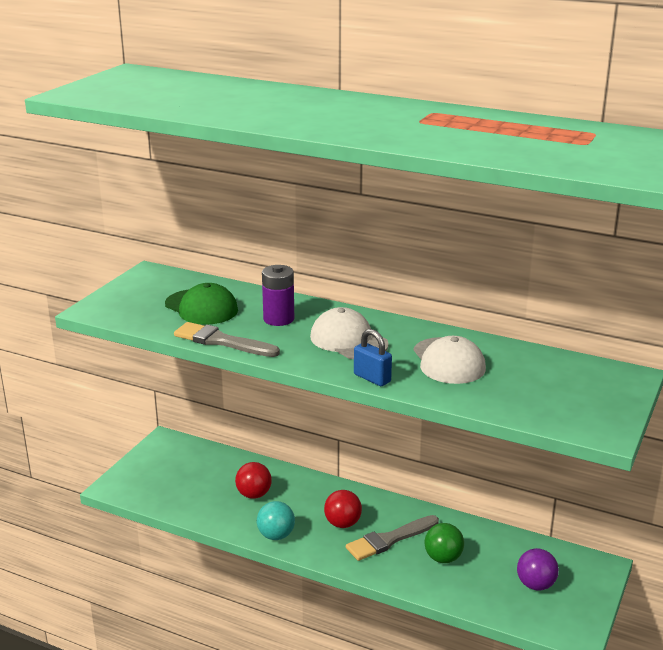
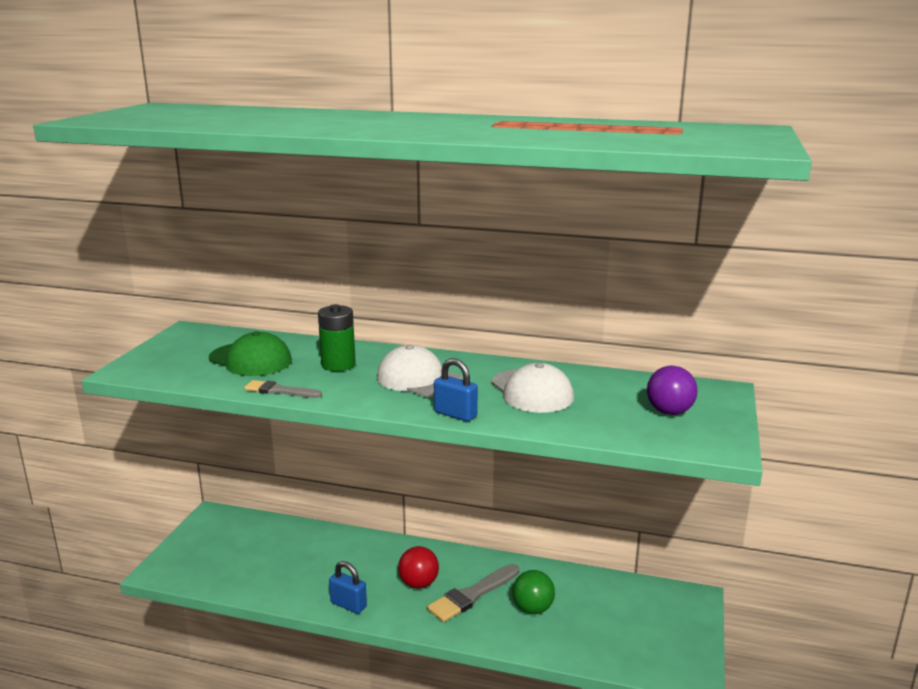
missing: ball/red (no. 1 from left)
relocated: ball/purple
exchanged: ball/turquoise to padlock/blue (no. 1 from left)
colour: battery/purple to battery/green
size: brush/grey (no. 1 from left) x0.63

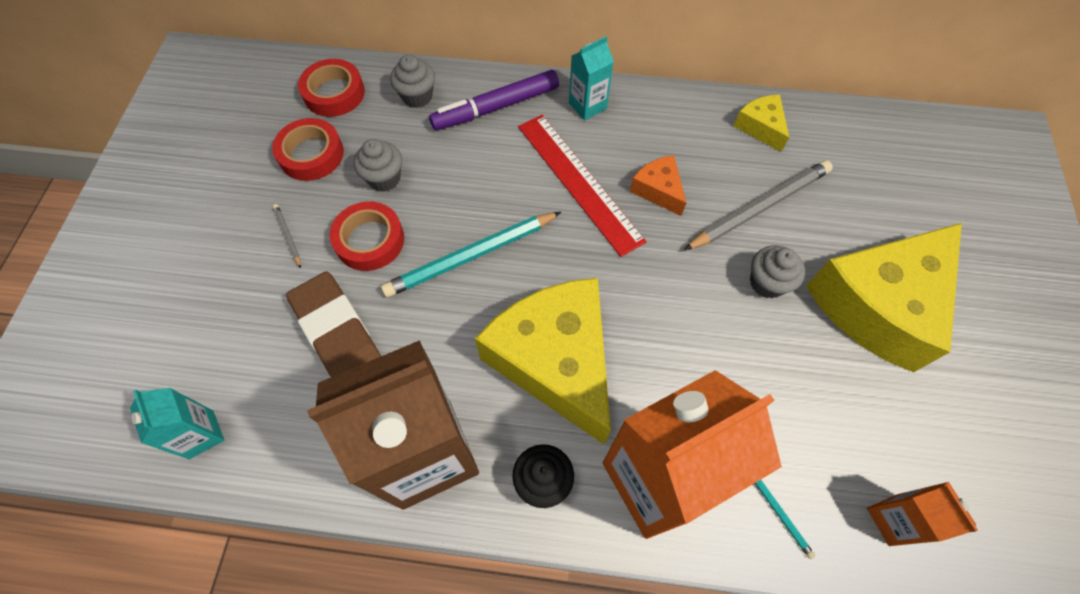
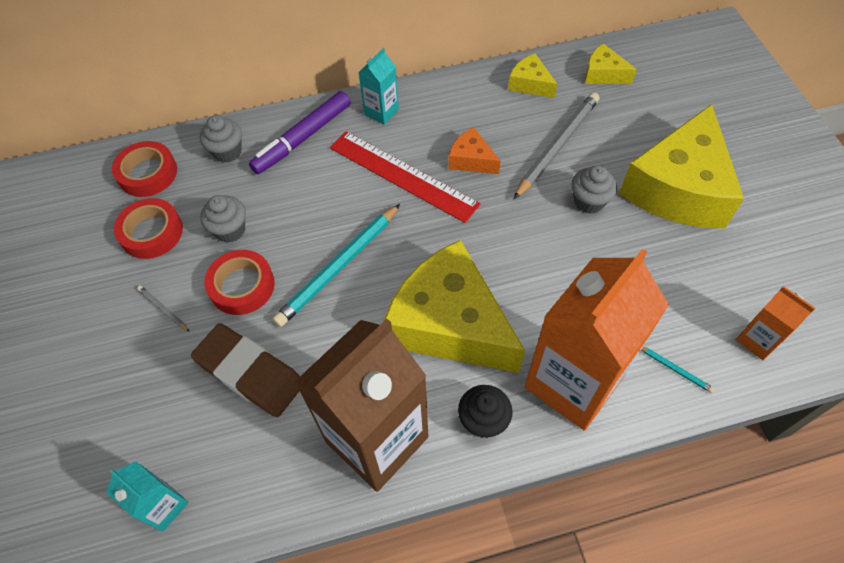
appeared: cheese/yellow (no. 3 from left)

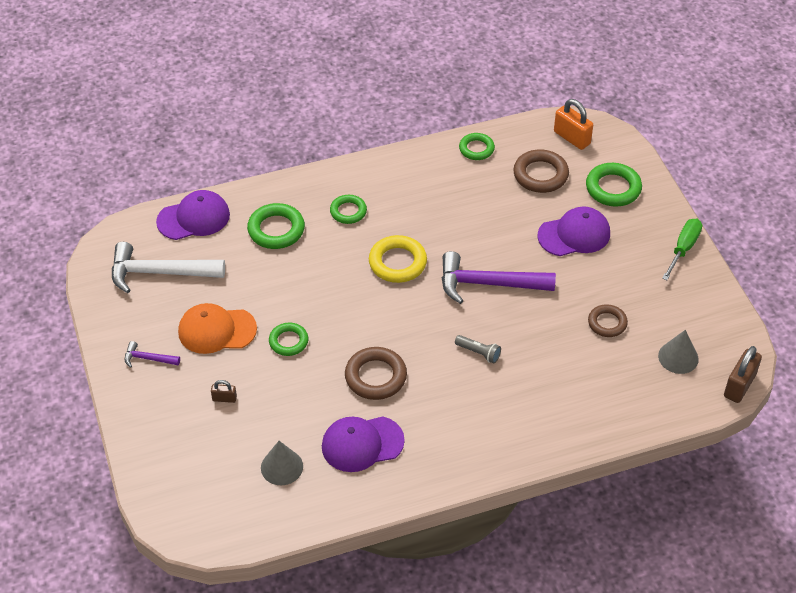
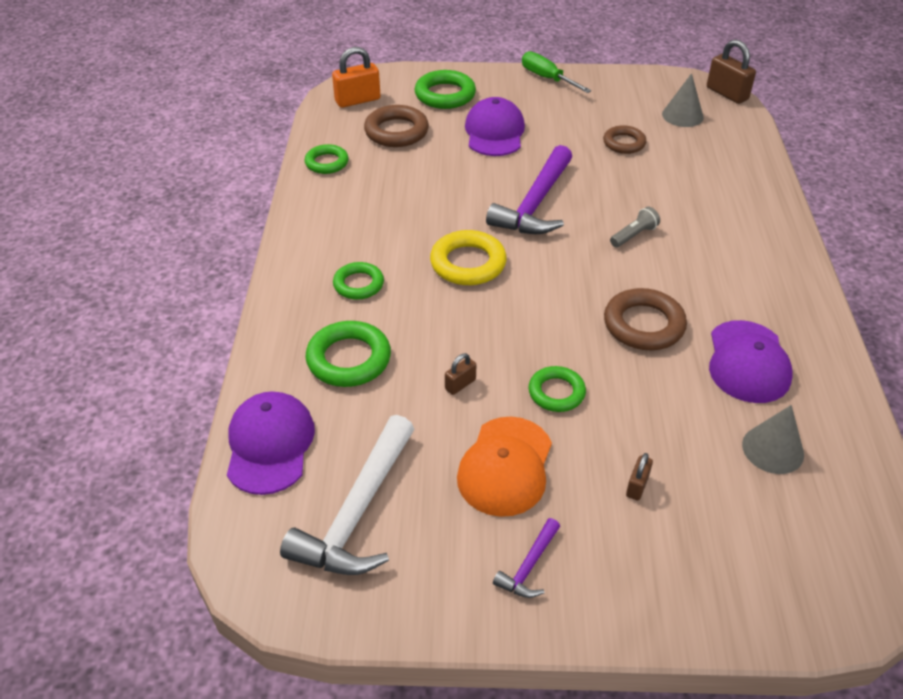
appeared: padlock/brown (no. 1 from left)

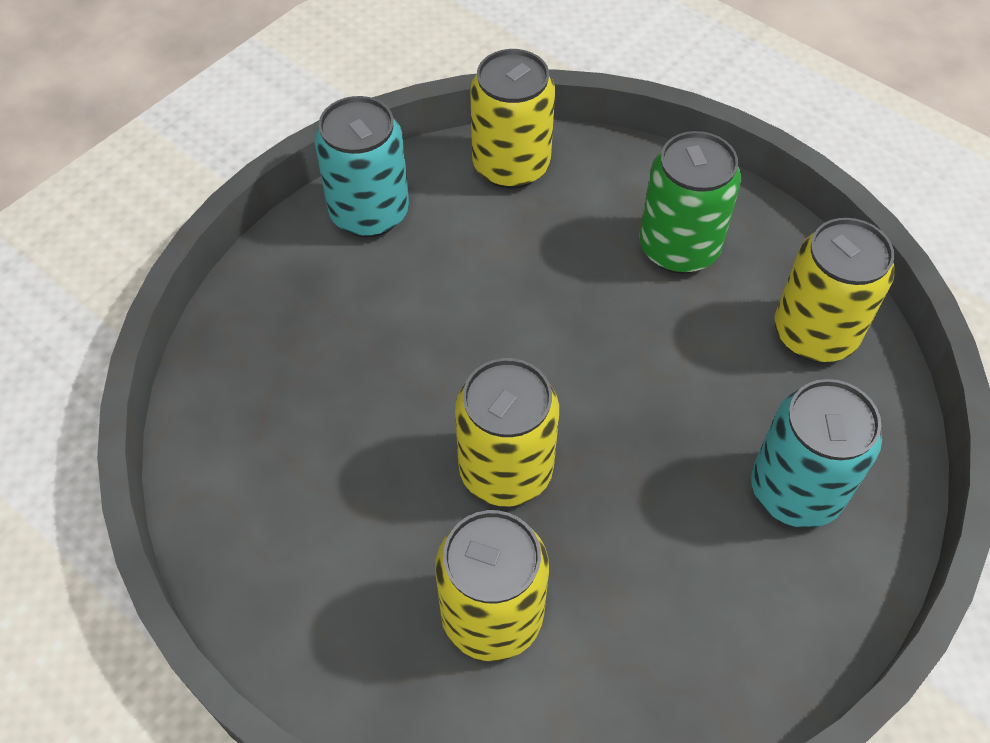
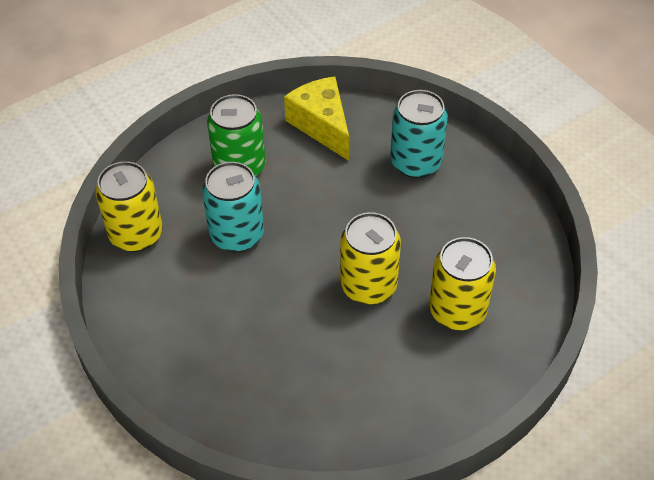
relocated: can/turquoise (no. 1 from left)
exchanged: can/yellow (no. 4 from left) to cheese/yellow

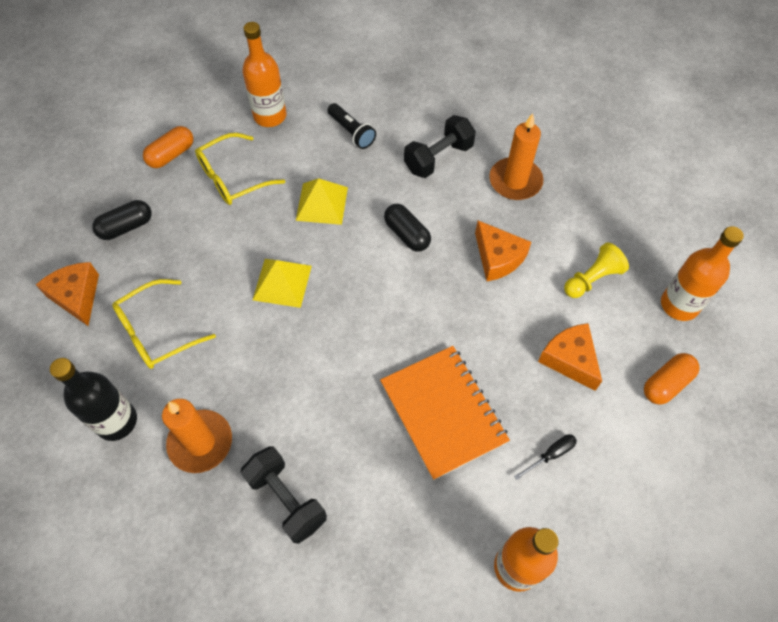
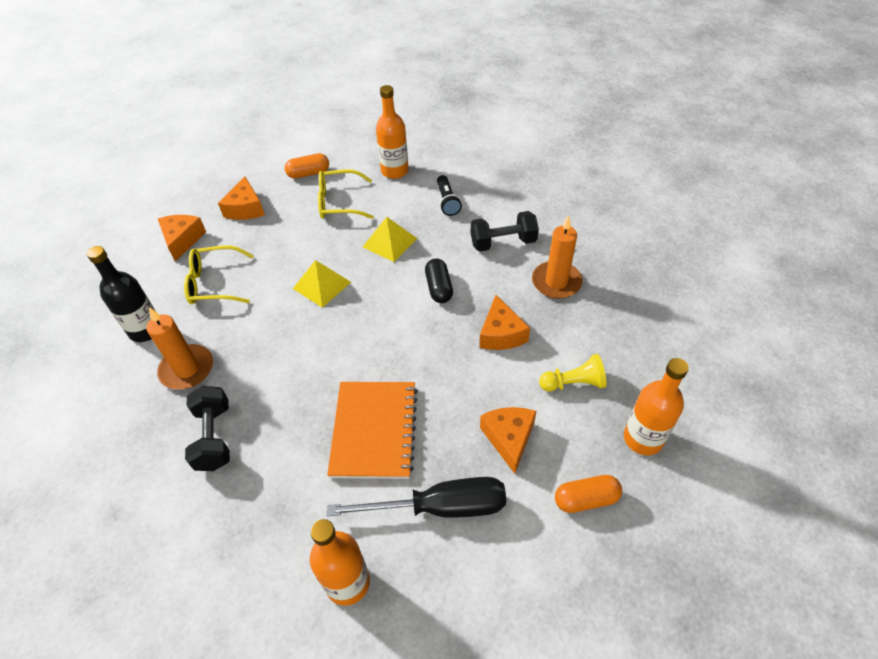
exchanged: capsule/black (no. 1 from left) to cheese/orange (no. 2 from left)
size: screwdriver/black x2.43

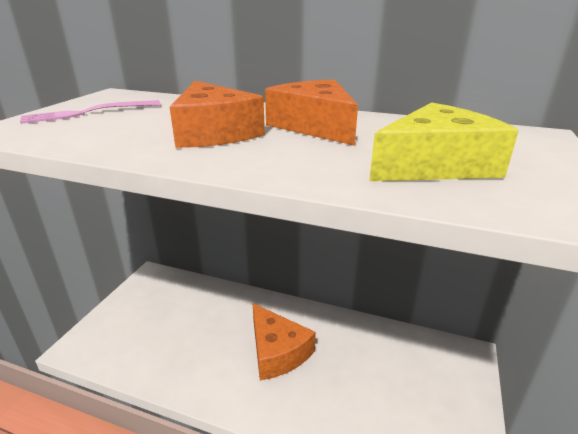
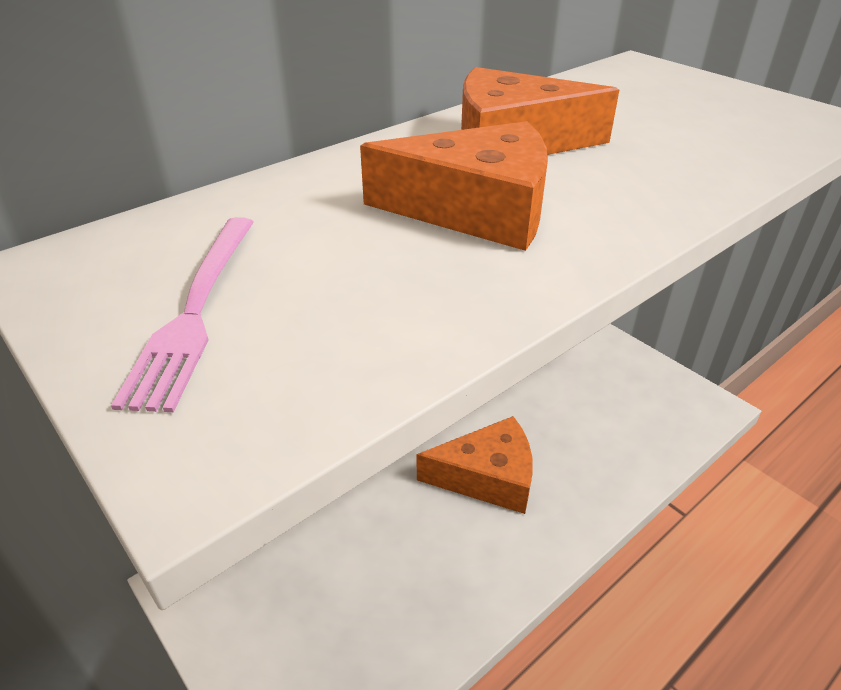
missing: cheese/yellow

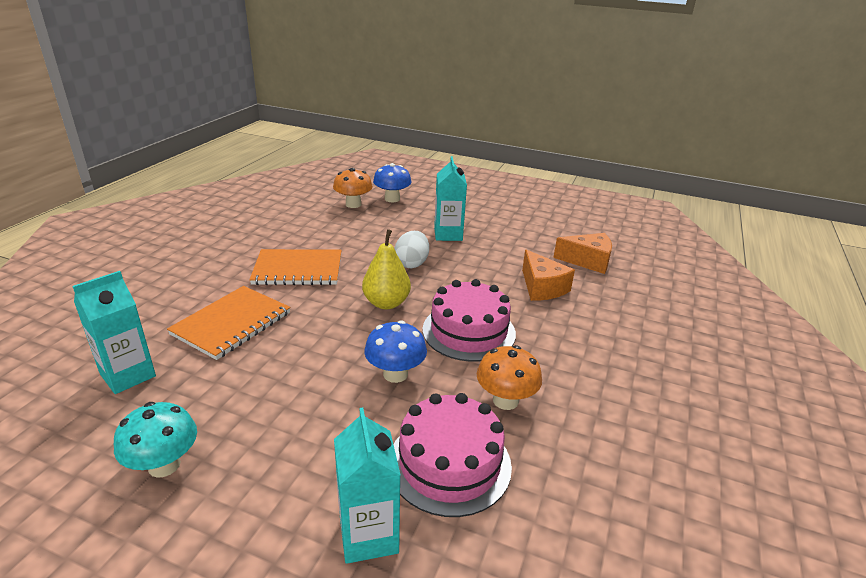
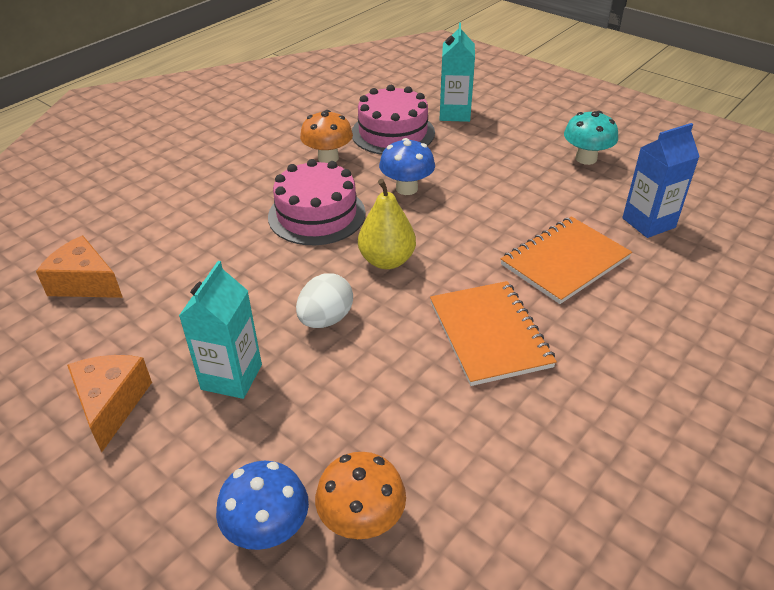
relocated: cheese/orange (no. 1 from left in the first image) to cheese/orange (no. 2 from left)
colour: carton/turquoise (no. 1 from left) to carton/blue
spun: notebook/orange (no. 2 from left in the first image) 60 degrees clockwise

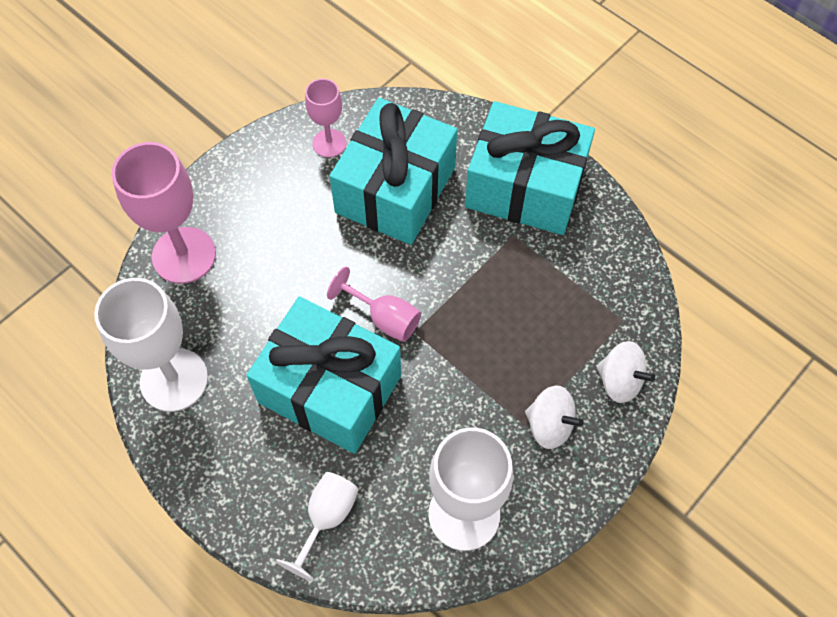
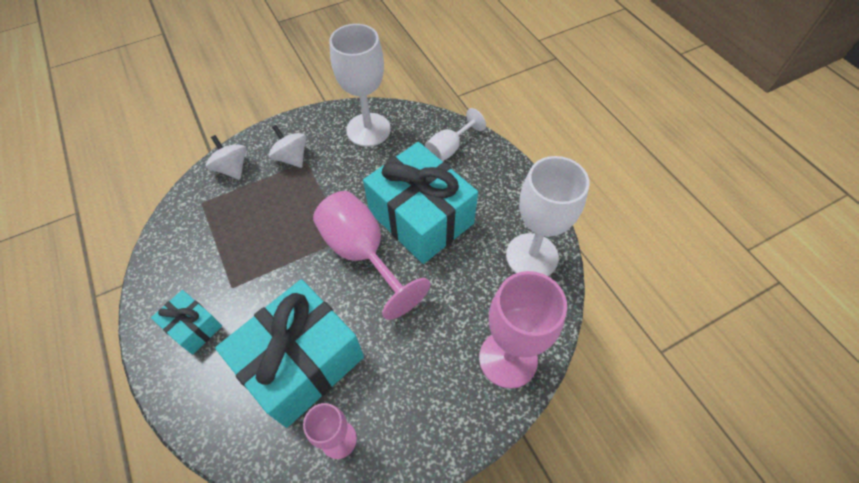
size: goblet/pink (no. 3 from left in the first image) x1.77; gift/turquoise (no. 3 from left in the first image) x0.48

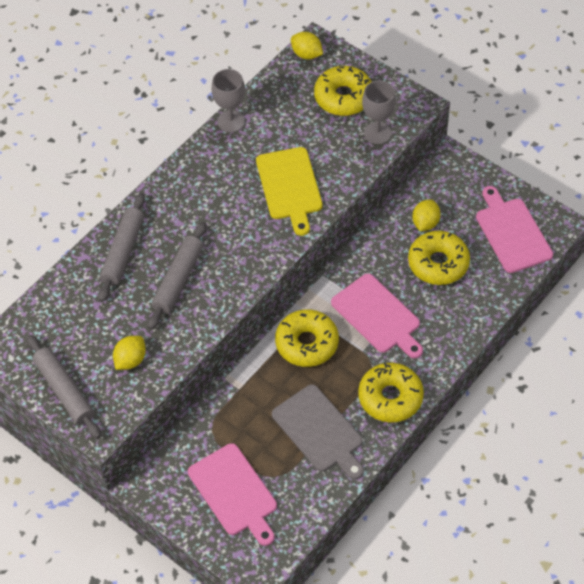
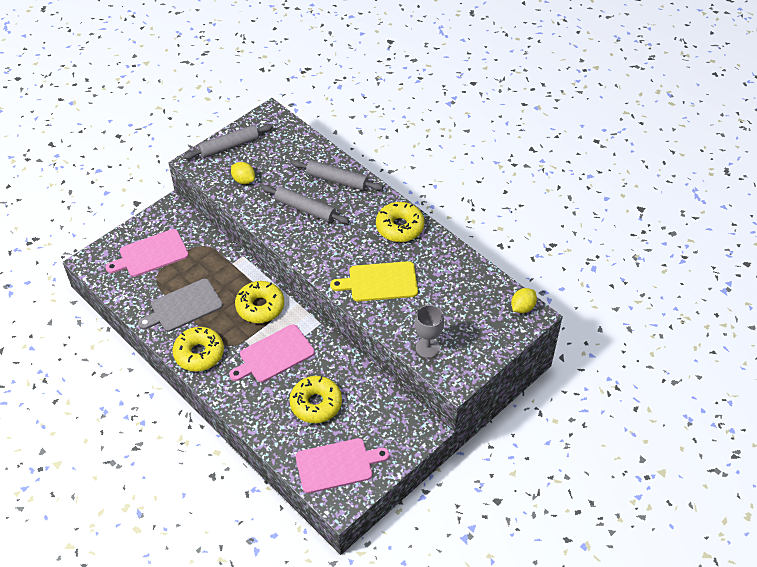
missing: goblet/grey (no. 1 from left); lemon/yellow (no. 3 from left)
relocated: donut/yellow (no. 2 from left in the first image) to donut/yellow (no. 4 from left)

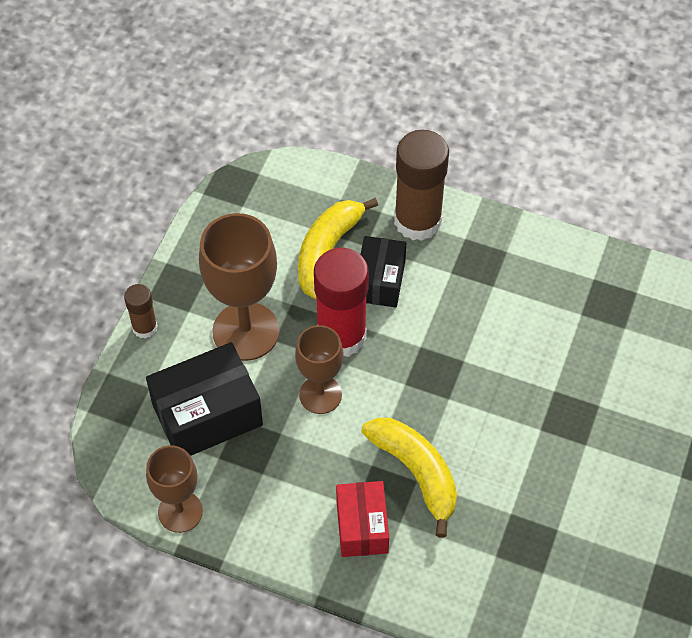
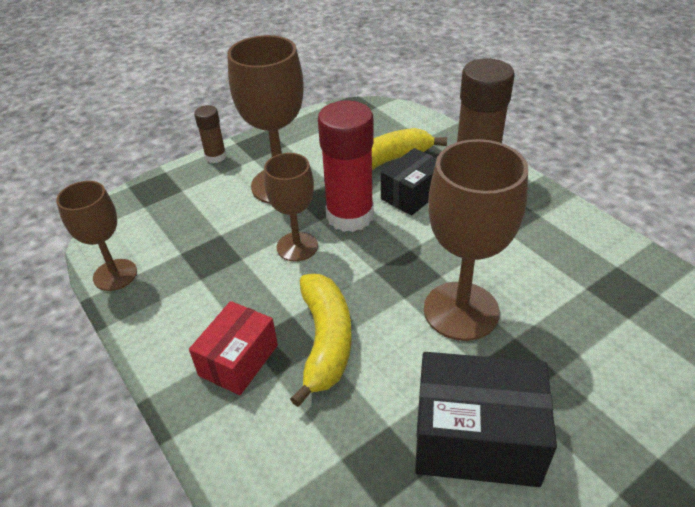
appeared: goblet/brown (no. 4 from left)
relocated: box/black (no. 1 from left in the first image) to box/black (no. 2 from left)

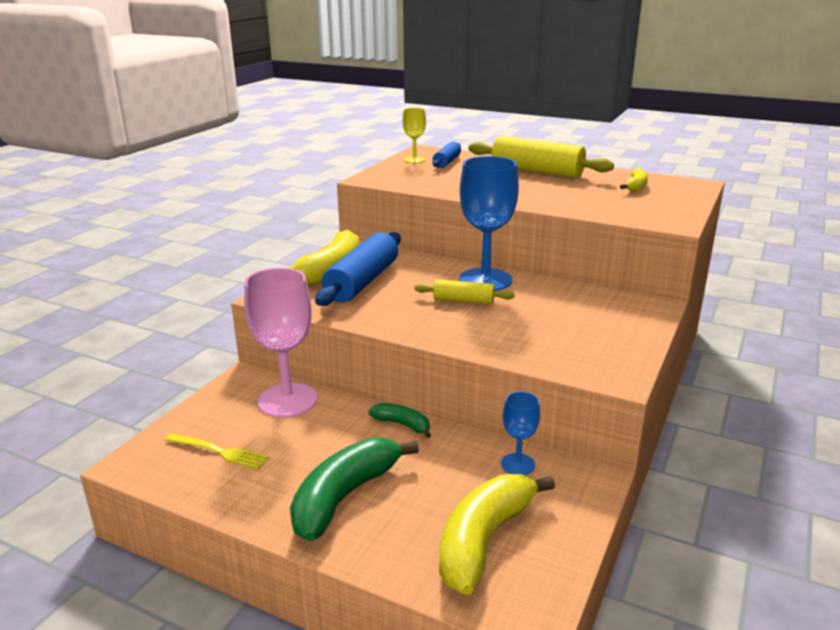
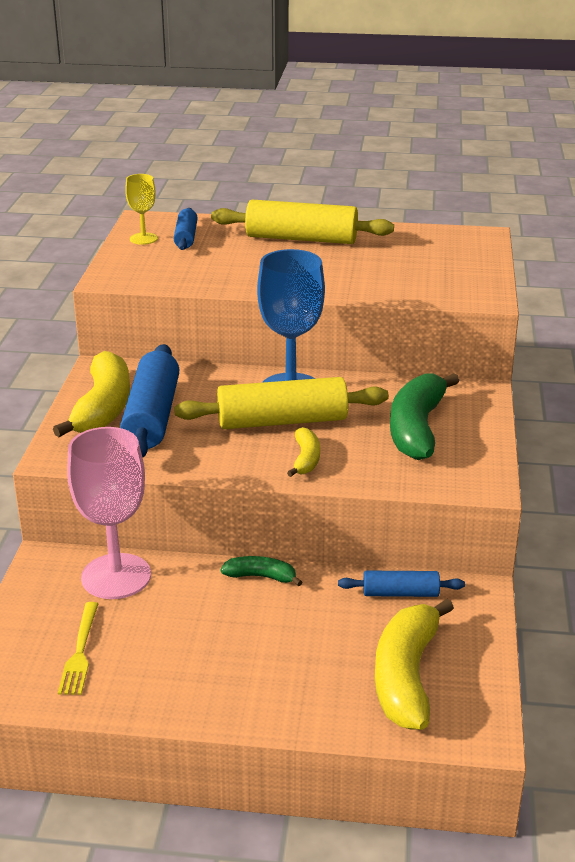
relocated: banana/green (no. 1 from left in the first image) to banana/green (no. 2 from left); banana/yellow (no. 3 from left in the first image) to banana/yellow (no. 2 from left)
exchanged: goblet/blue (no. 2 from left) to rolling pin/blue (no. 3 from left)
spun: fork/yellow 90 degrees clockwise
size: rolling pin/yellow (no. 1 from left) x1.86

